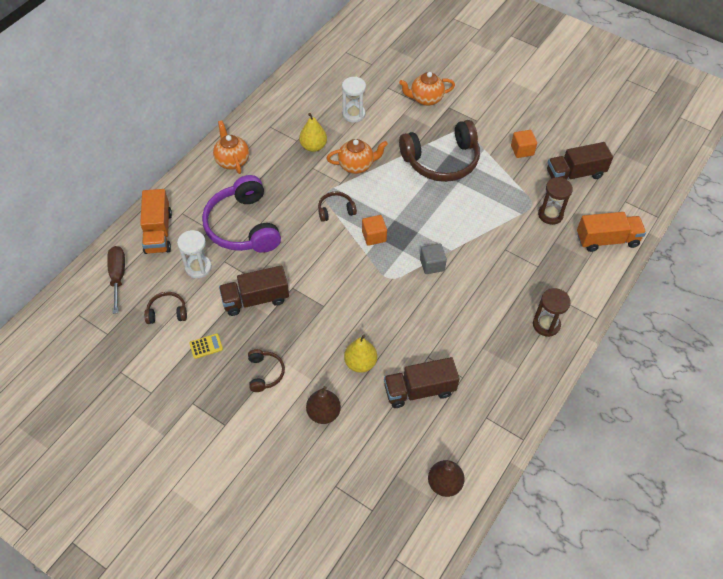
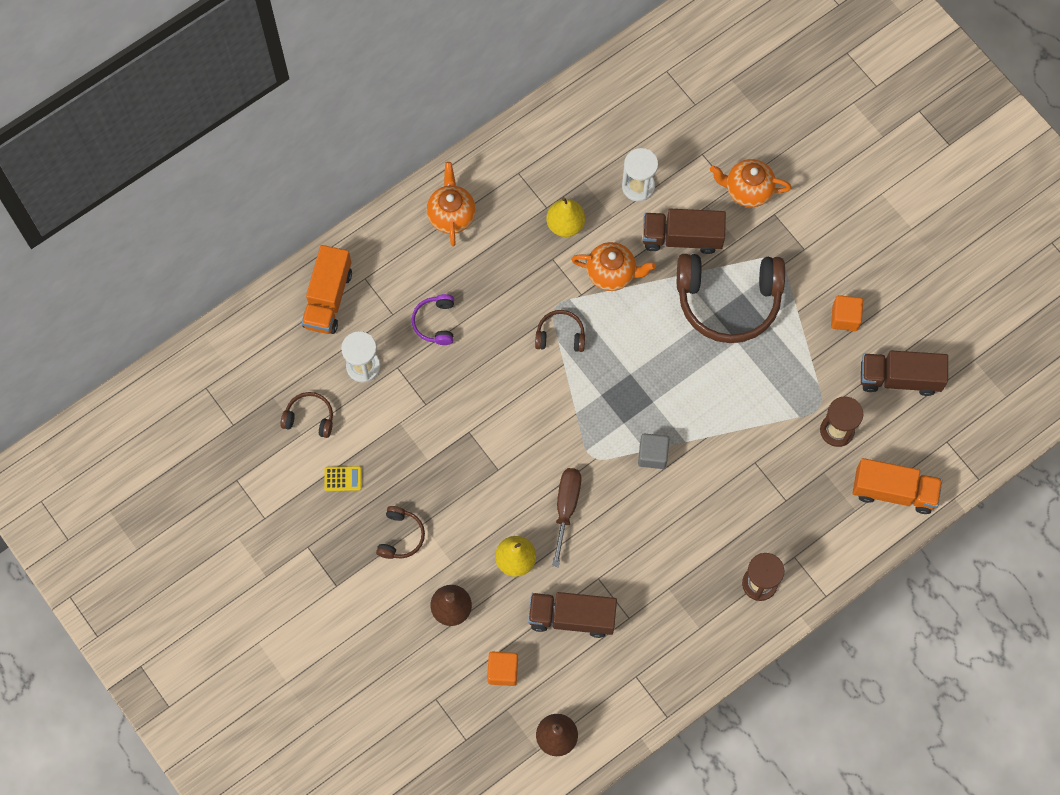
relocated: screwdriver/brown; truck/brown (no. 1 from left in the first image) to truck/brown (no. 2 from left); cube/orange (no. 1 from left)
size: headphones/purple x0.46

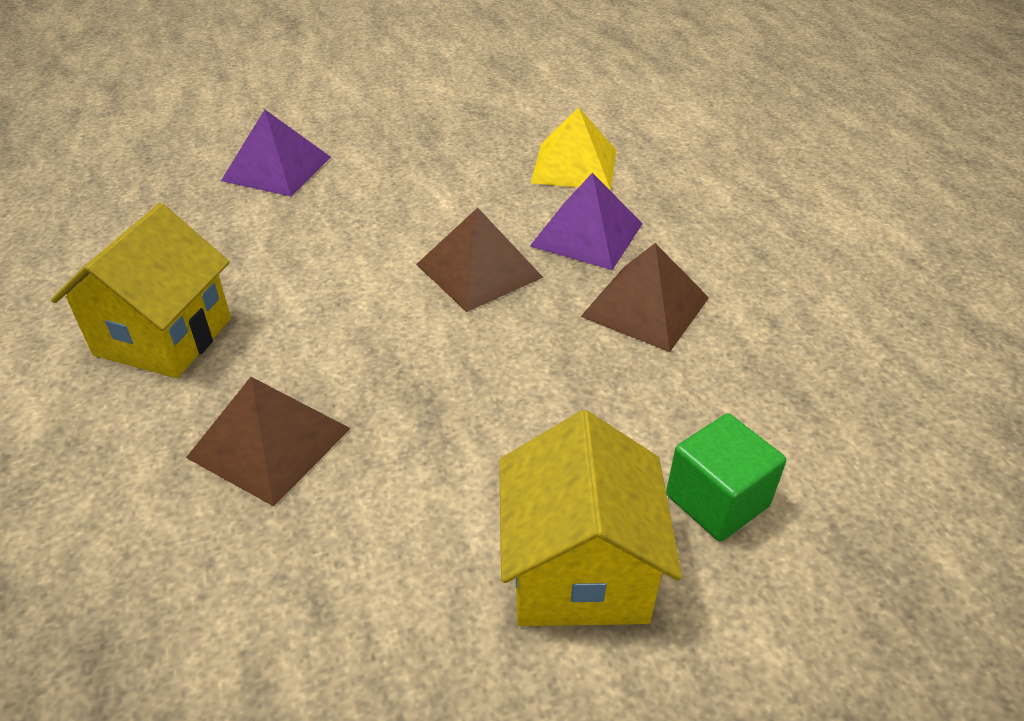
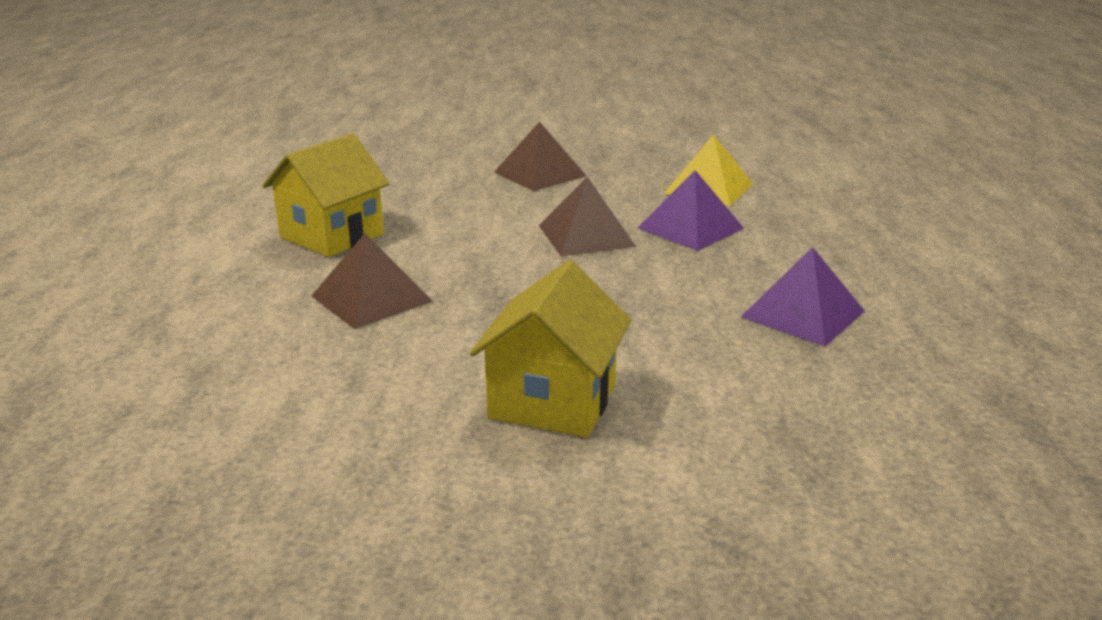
missing: cube/green
relocated: pyramid/purple (no. 1 from left in the first image) to pyramid/purple (no. 2 from left); pyramid/brown (no. 3 from left in the first image) to pyramid/brown (no. 2 from left)

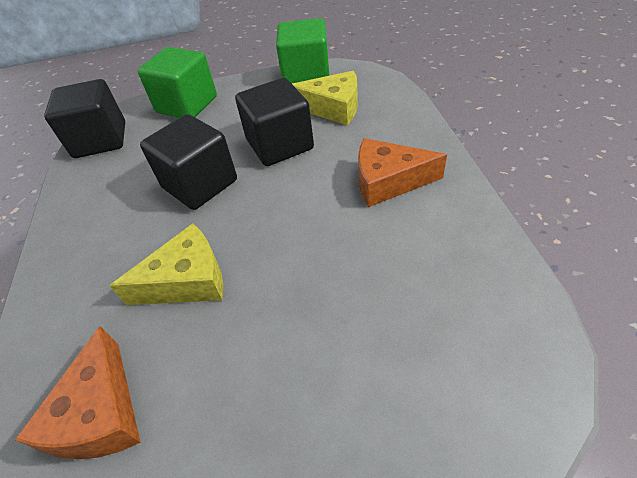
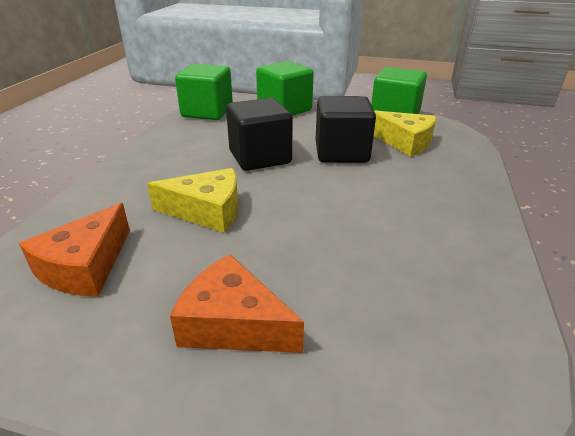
relocated: cheese/orange (no. 2 from left)
colour: cube/black (no. 1 from left) to cube/green (no. 1 from left)

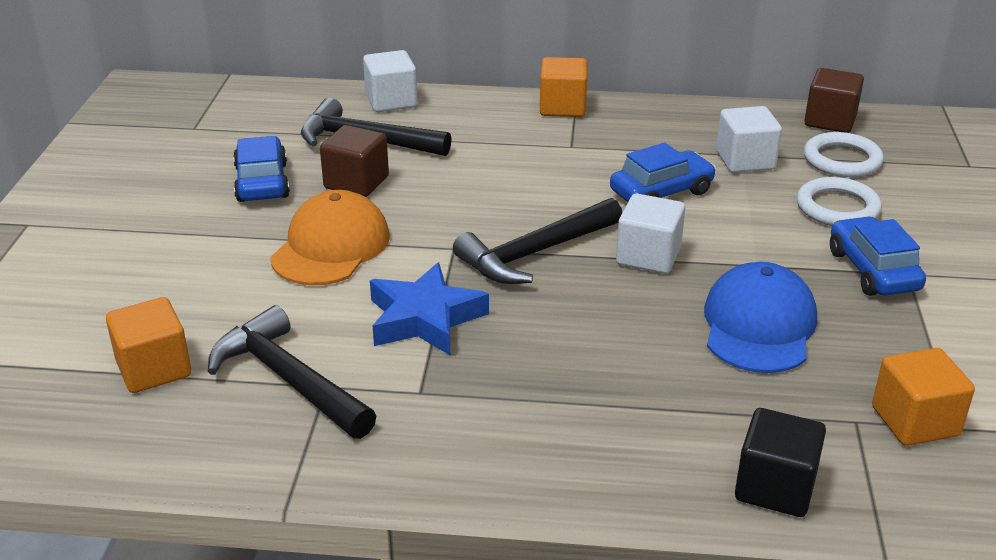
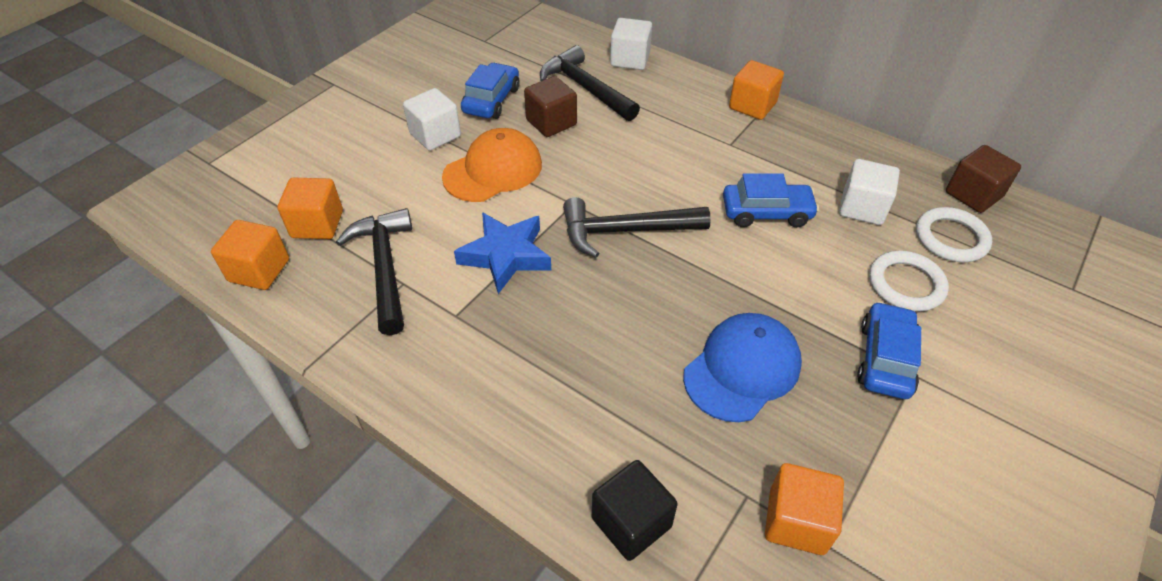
appeared: cube/orange (no. 1 from left)
relocated: cube/white (no. 2 from left in the first image) to cube/white (no. 1 from left)

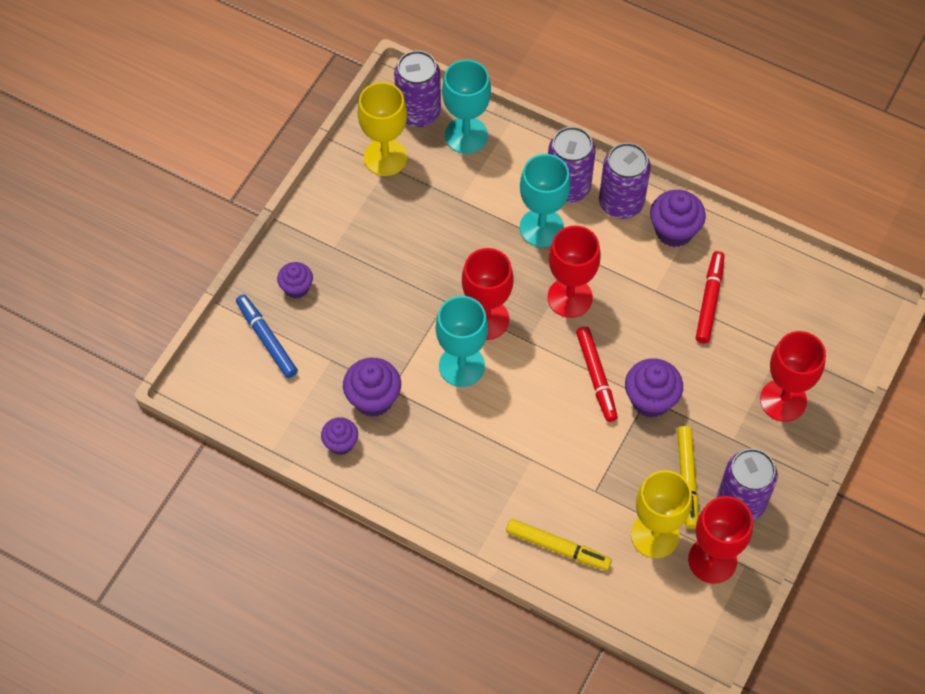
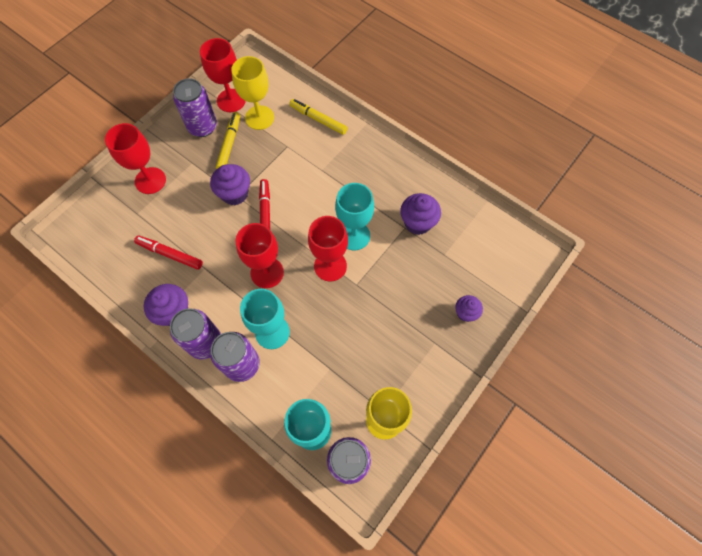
missing: marker/blue; cupcake/purple (no. 2 from left)
spun: marker/red (no. 2 from left in the first image) 90 degrees clockwise

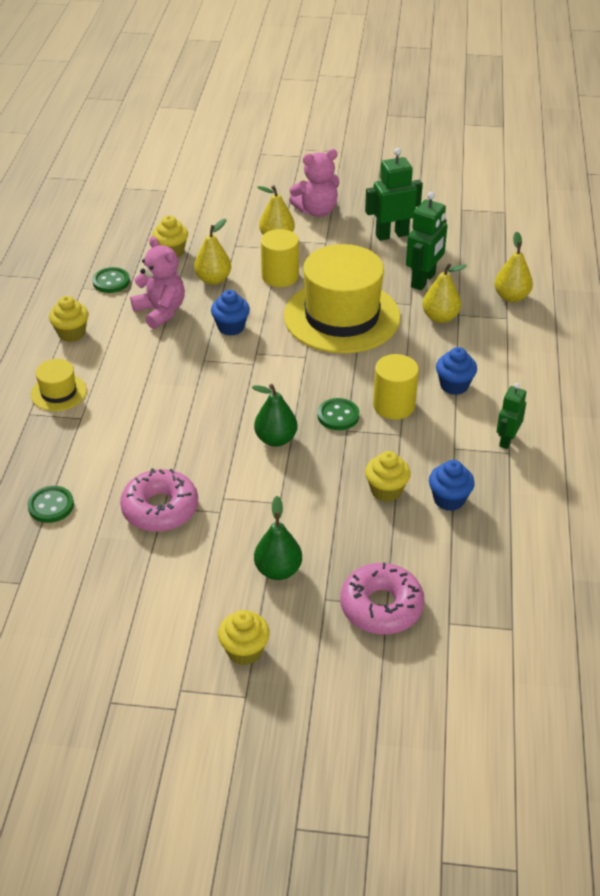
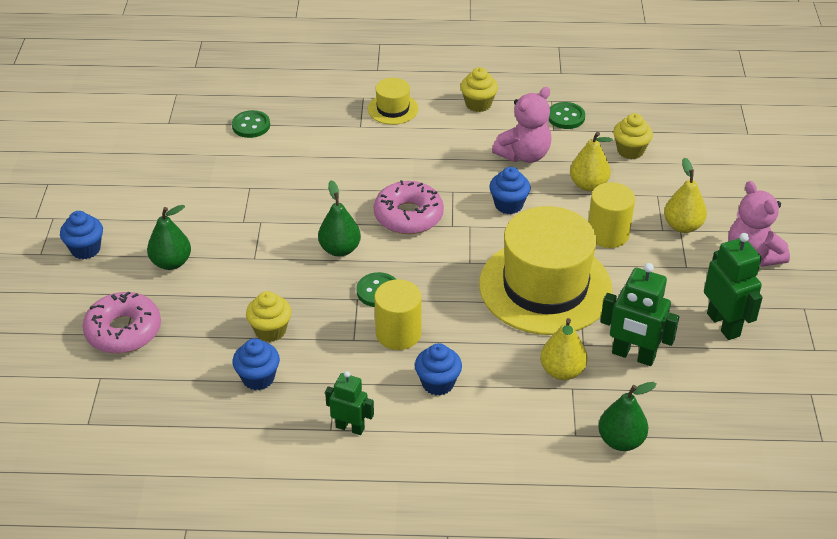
relocated: donut/pink (no. 1 from left in the first image) to donut/pink (no. 2 from left)
colour: cupcake/yellow (no. 3 from left) to cupcake/blue (no. 1 from left); pear/yellow (no. 4 from left) to pear/green (no. 3 from left)

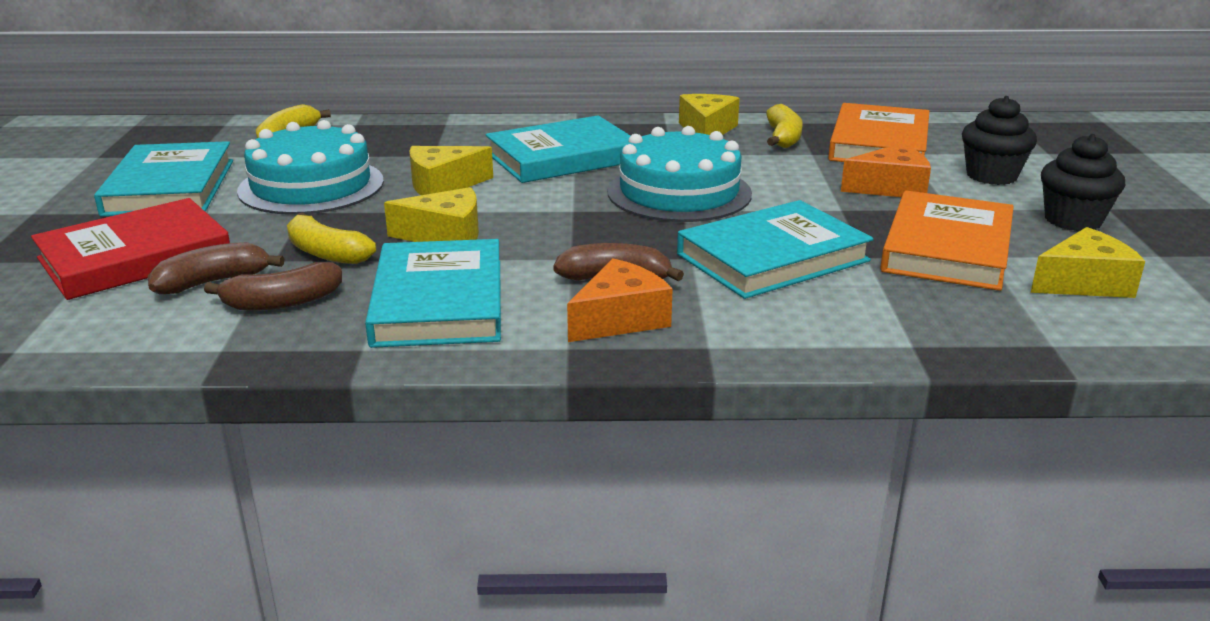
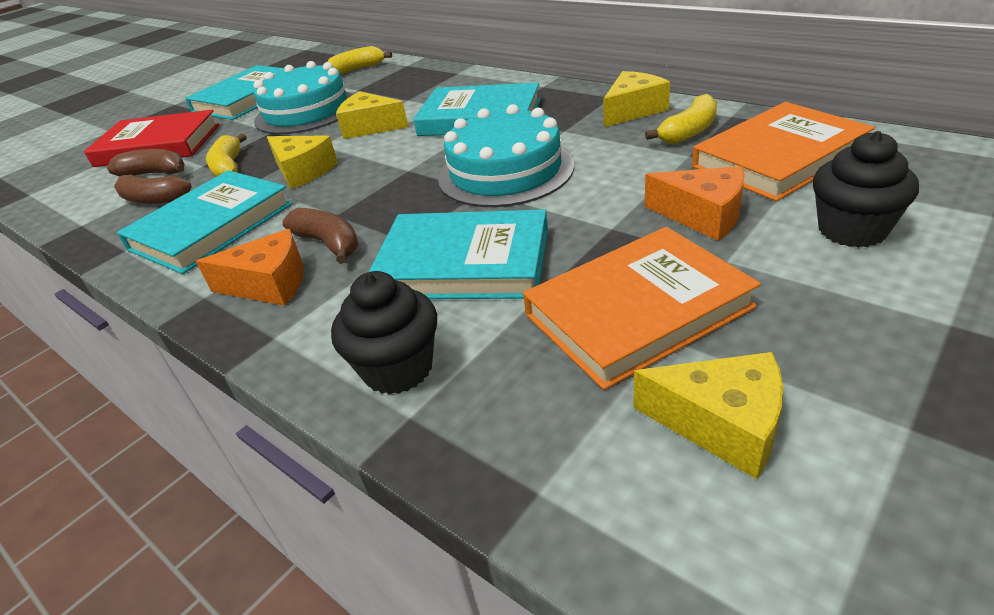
relocated: cupcake/black (no. 2 from left in the first image) to cupcake/black (no. 1 from left)

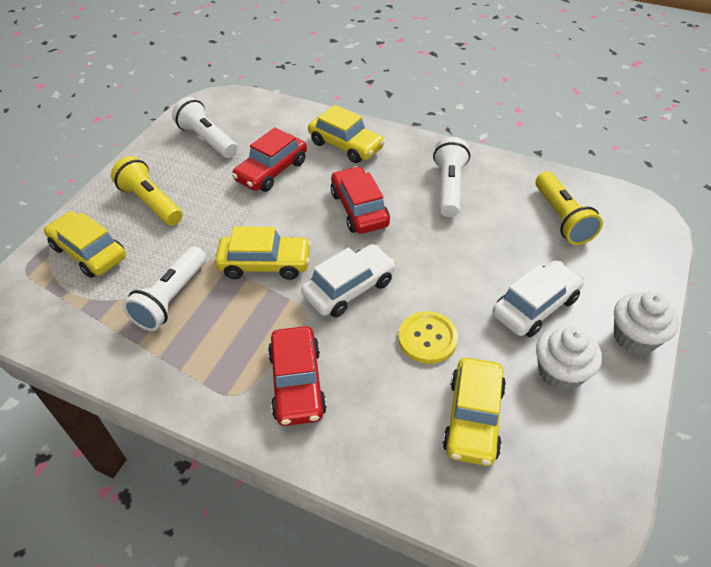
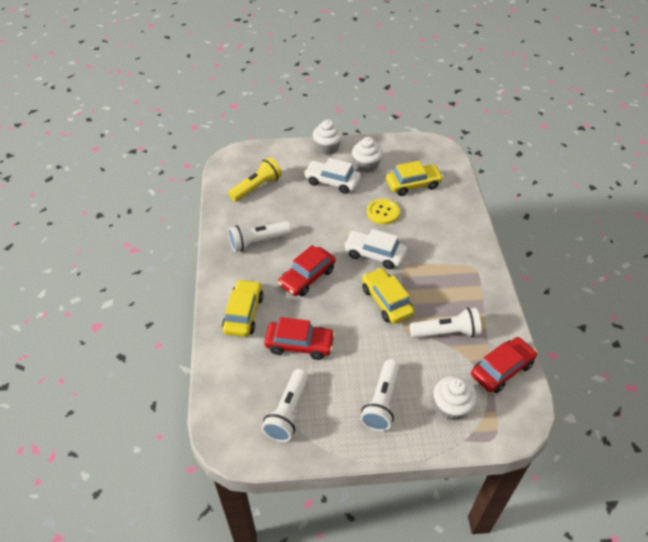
relocated: car/red (no. 2 from left in the first image) to car/red (no. 3 from left)
exchanged: car/yellow (no. 1 from left) to cupcake/white (no. 3 from left)
colour: flashlight/yellow (no. 1 from left) to flashlight/white (no. 3 from left)

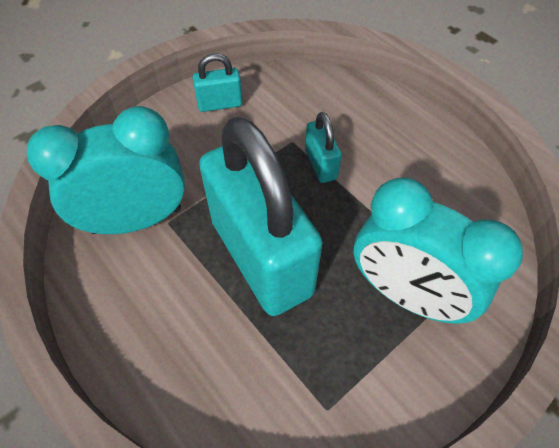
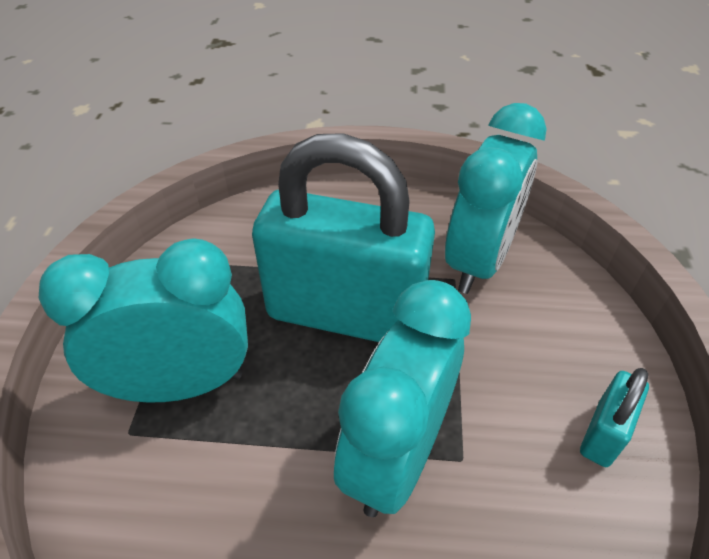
exchanged: padlock/turquoise (no. 3 from left) to clock/turquoise (no. 2 from left)

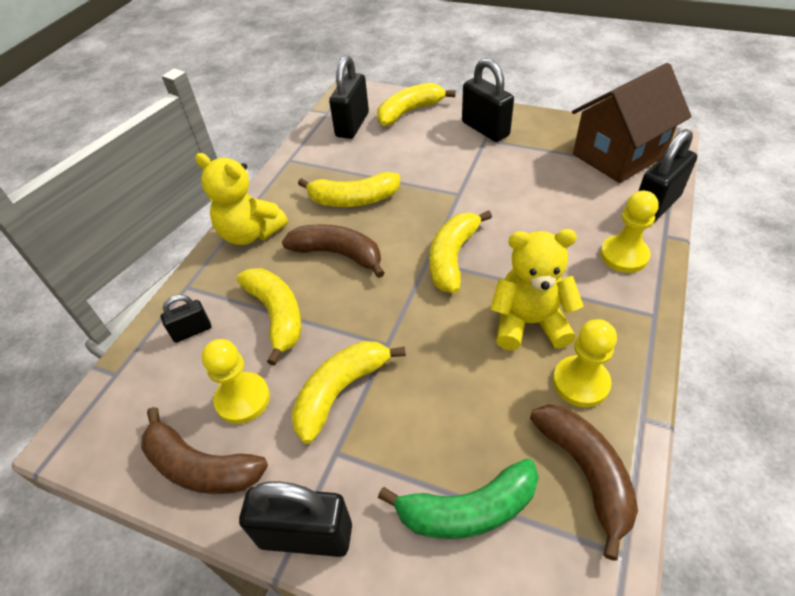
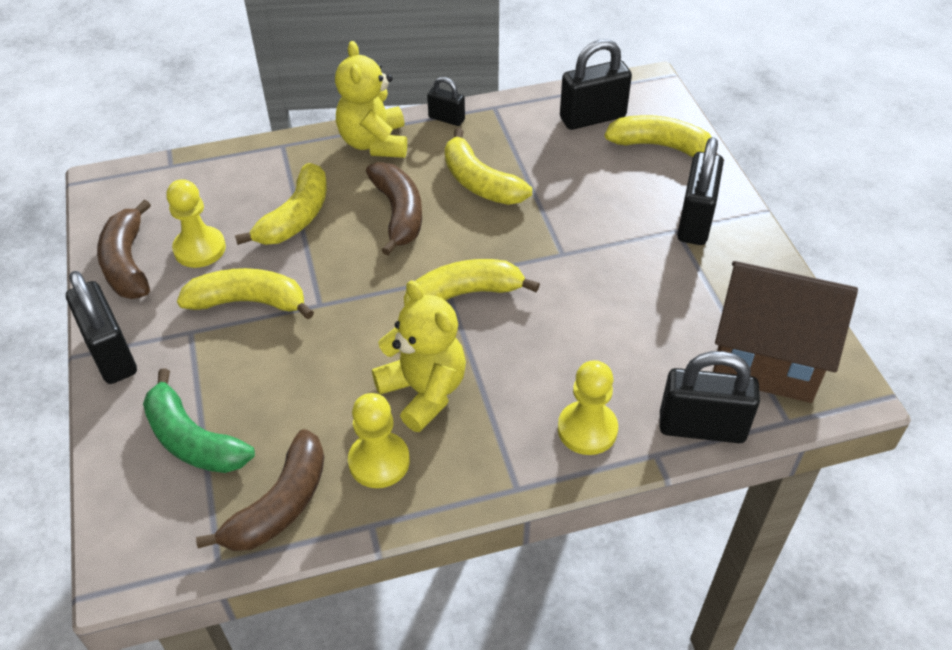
relocated: padlock/black (no. 1 from left in the first image) to padlock/black (no. 2 from left)

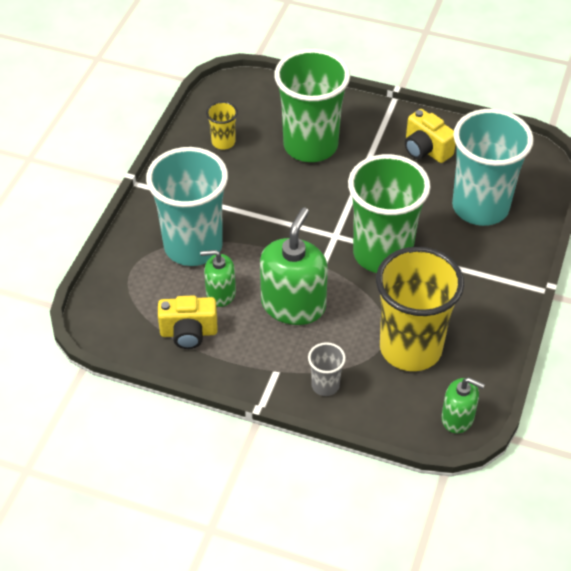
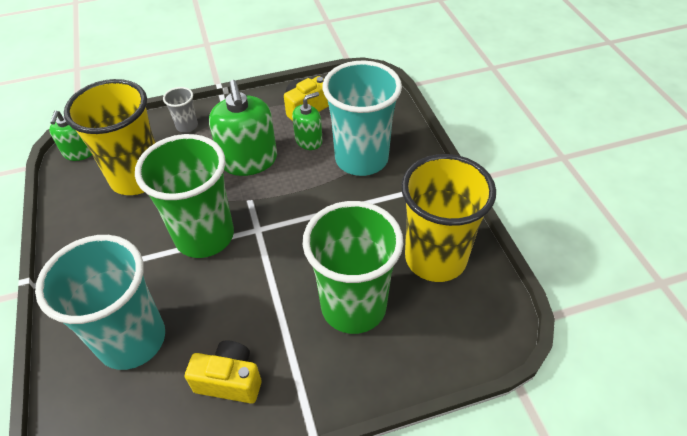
spun: soap dispenser/green (no. 3 from left in the first image) 75 degrees counterclockwise
size: cup/yellow (no. 1 from left in the first image) x2.30

